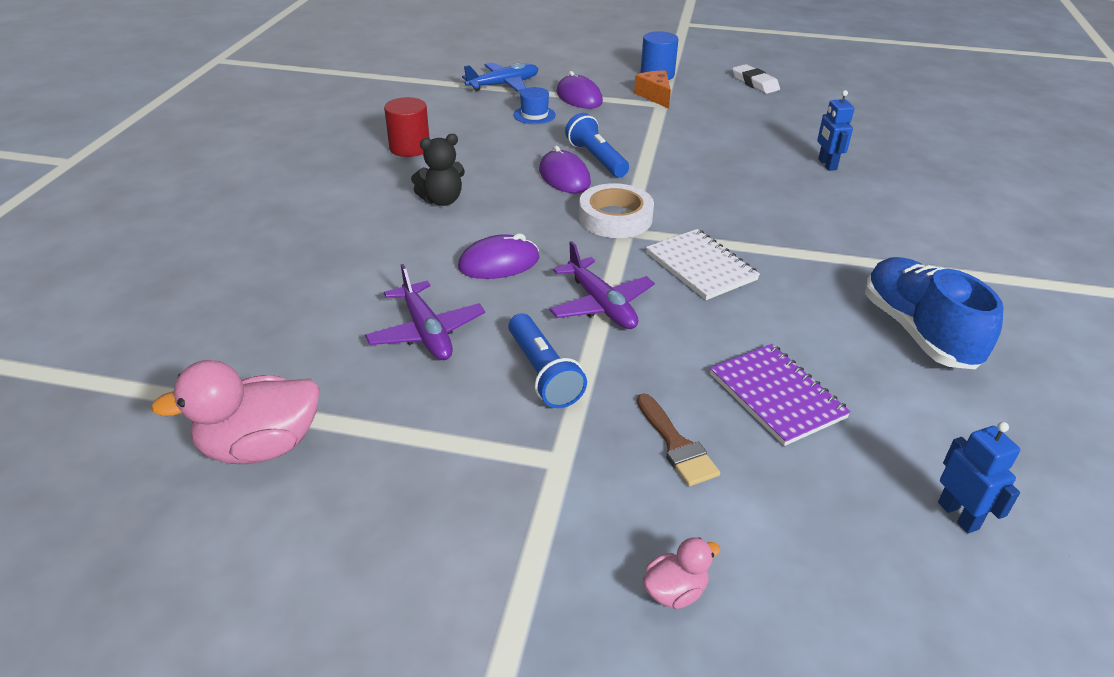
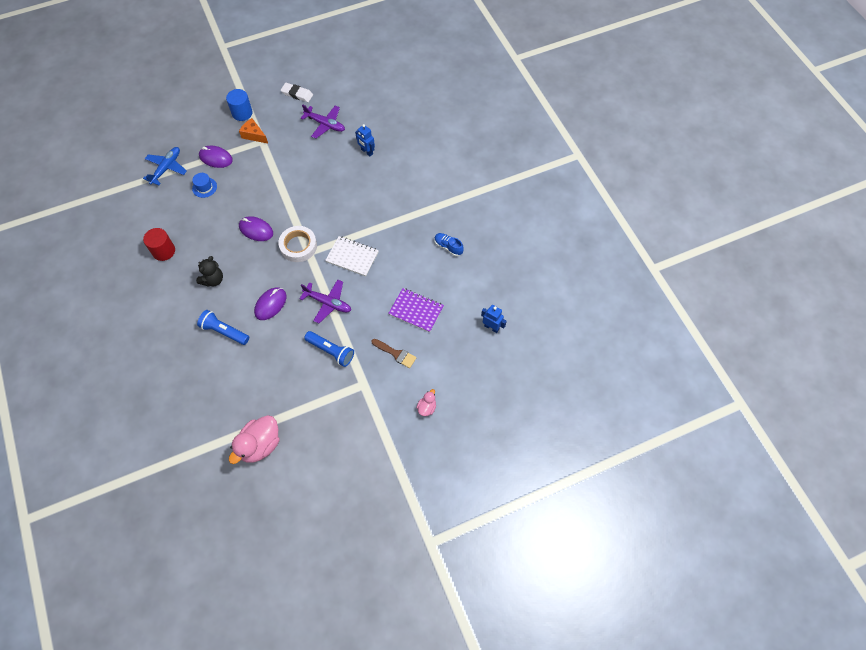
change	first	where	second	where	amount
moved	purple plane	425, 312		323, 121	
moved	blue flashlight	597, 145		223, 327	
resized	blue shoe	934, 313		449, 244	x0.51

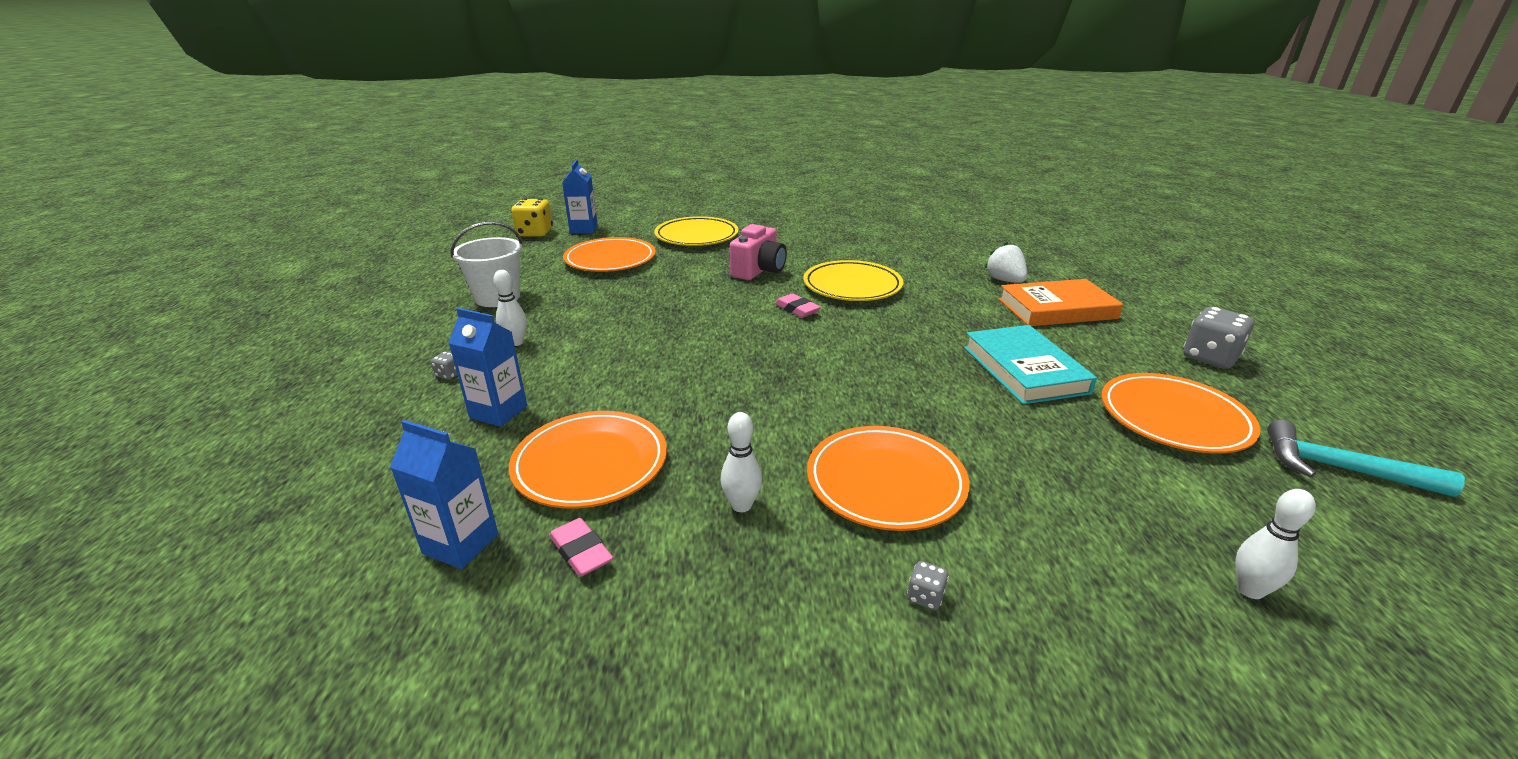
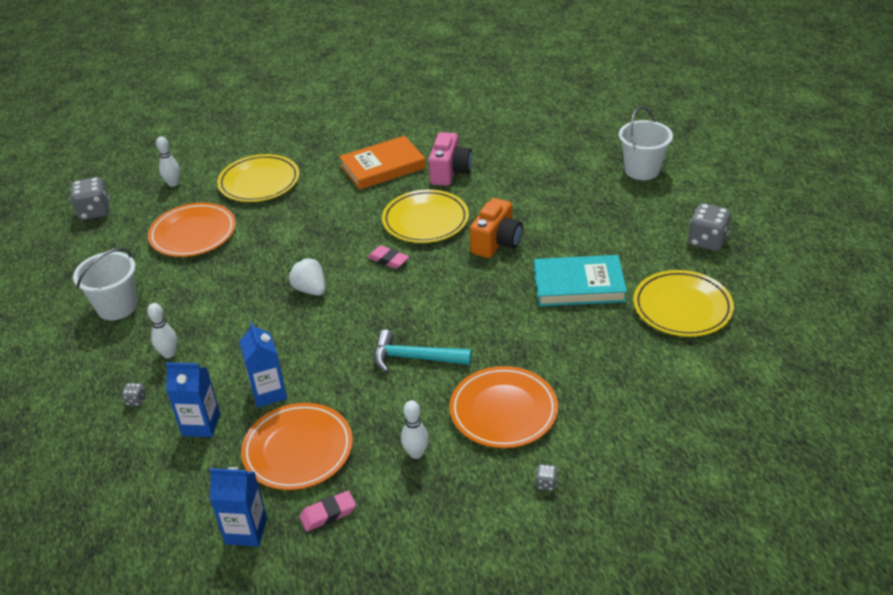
change	first	where	second	where	amount
added			orange camera	496, 228	
added			white bucket	646, 143	
moved	blue carton	580, 196		263, 364	
moved	pink camera	758, 252		450, 159	
moved	white strawberry	1005, 262		307, 276	
moved	orange book	1060, 302		382, 163	
moved	white bowling pin	1275, 544		168, 161	
moved	turquoise hammer	1366, 458		423, 351	
recoloured	yellow dice	532, 218	grey dice	90, 198	
recoloured	orange plate	1181, 413	yellow plate	683, 303	
turned	pink eraser	581, 547		328, 511	60 degrees counterclockwise
turned	turquoise book	1030, 364		580, 280	60 degrees counterclockwise

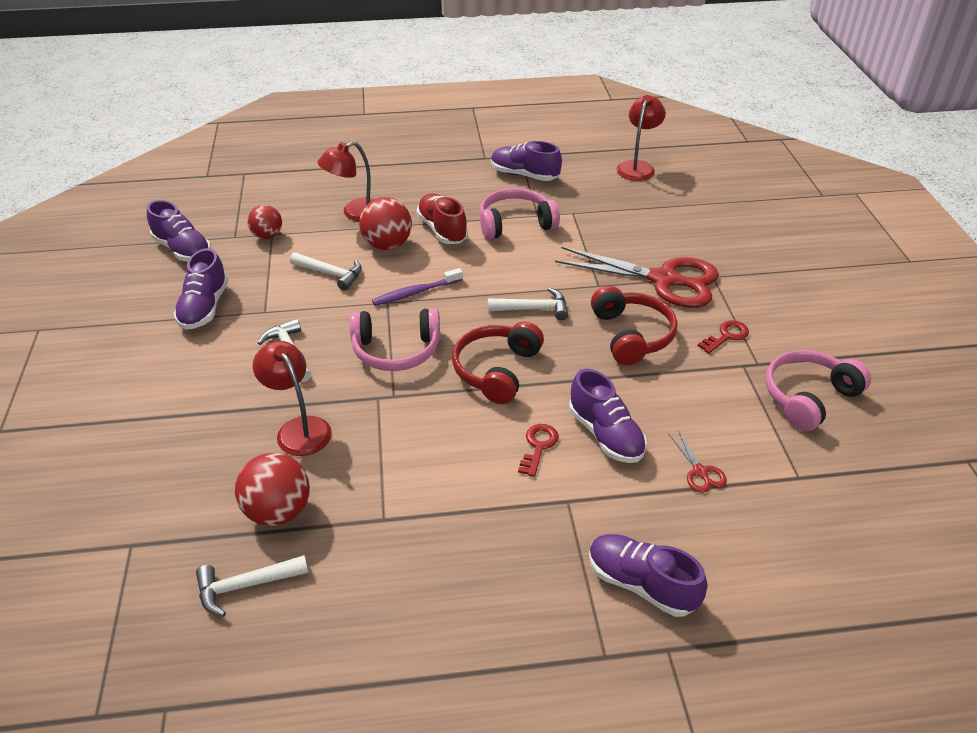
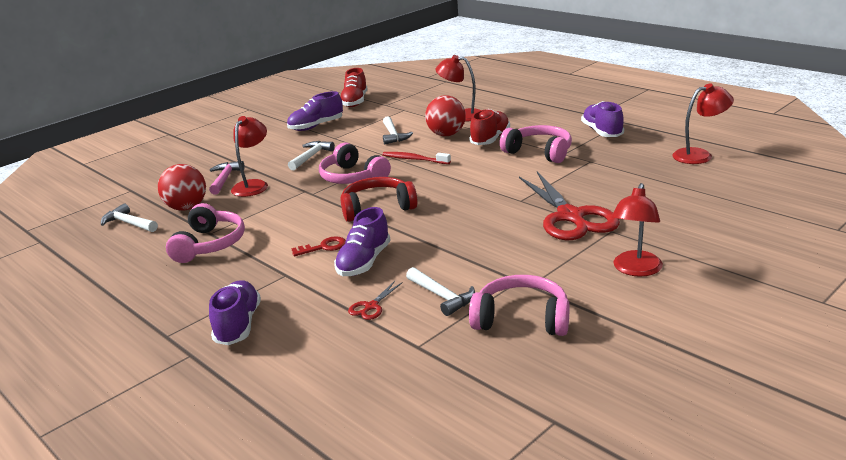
change	first	where	second	where	amount
removed	red ball	264, 222			
removed	red headphones	634, 325			
removed	red key	723, 337			
added			pink headphones	205, 233	
added			pink hammer	227, 178	
added			red lamp	637, 230	
moved	white hammer	528, 303		440, 291	
recoloured	purple shoe	179, 231	red shoe	354, 87	
recoloured	purple toothbrush	417, 287	red toothbrush	416, 158	

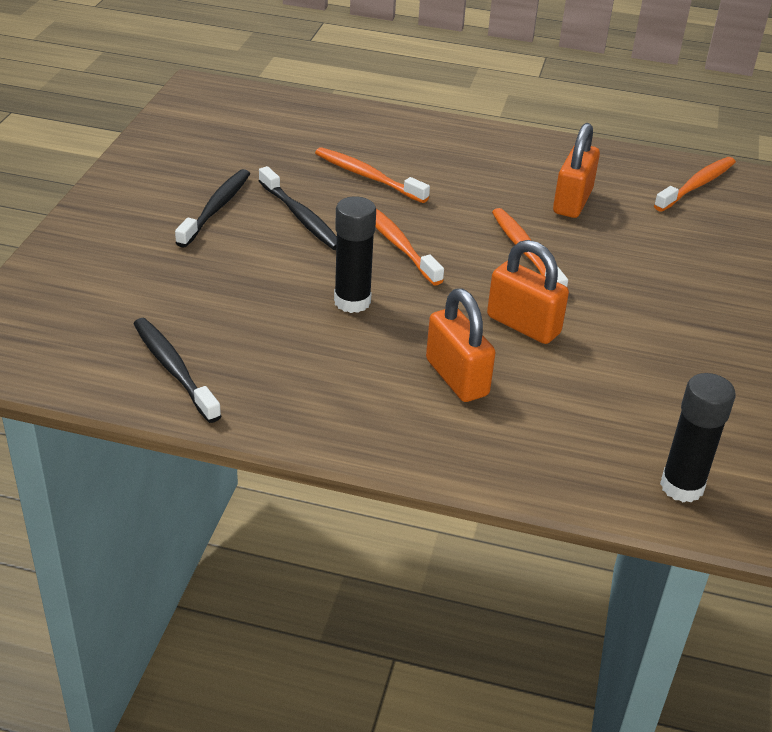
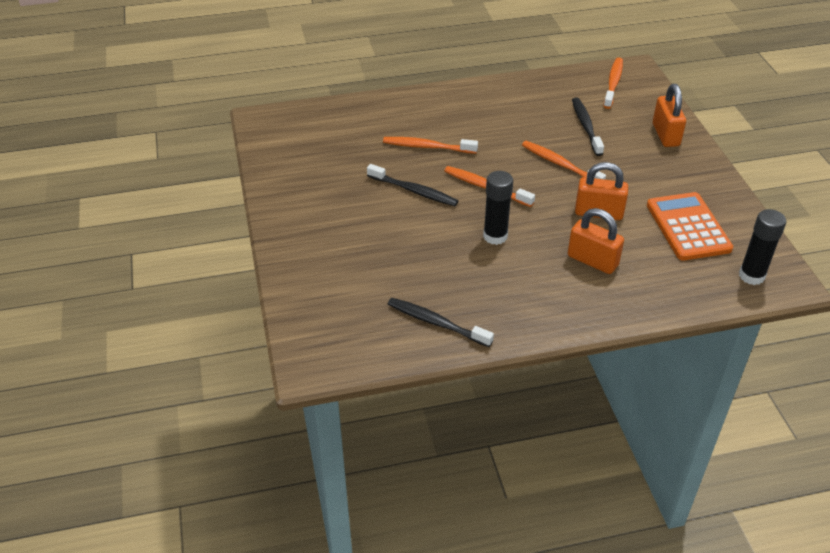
change	first	where	second	where	amount
added			orange calculator	690, 226	
moved	black toothbrush	212, 208		588, 126	
moved	orange padlock	576, 170		669, 115	

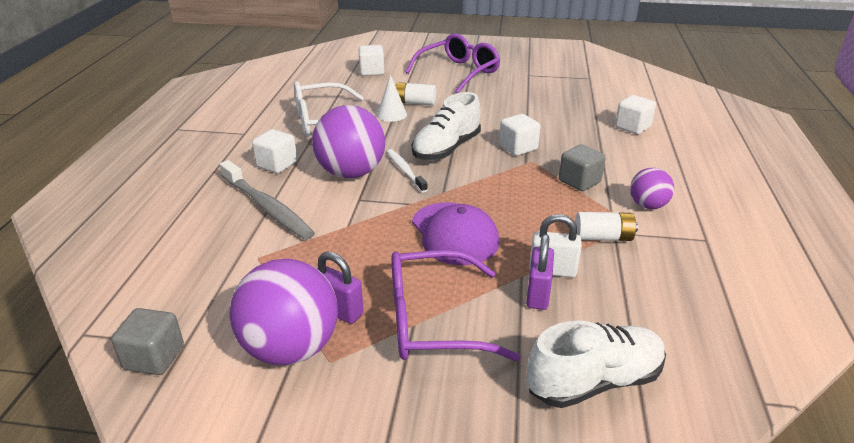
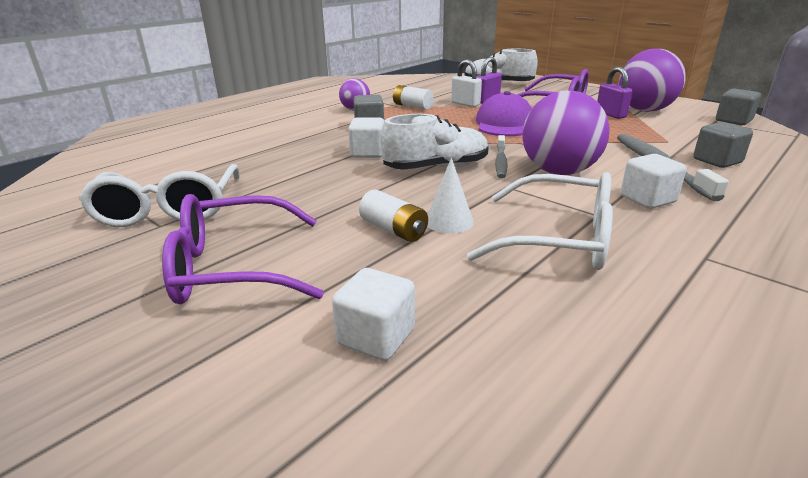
change	first	where	second	where	amount
removed	white cube	635, 114			
added			white glasses	159, 195	
added			grey cube	723, 145	
recoloured	white toothbrush	407, 171	grey toothbrush	501, 156	

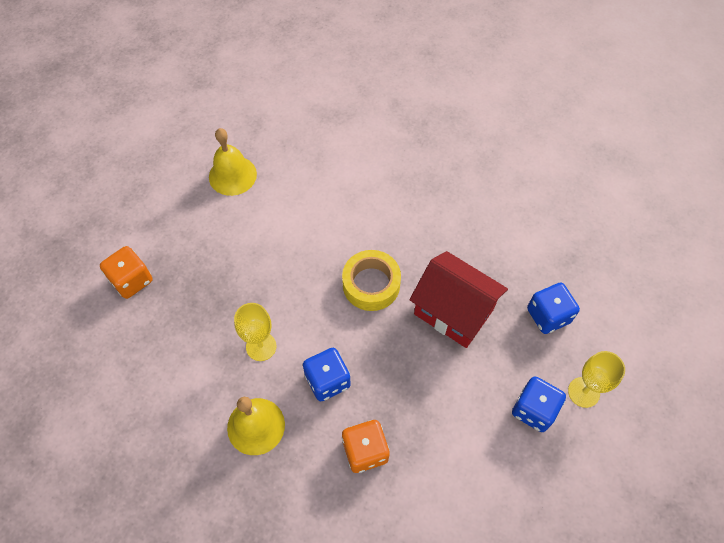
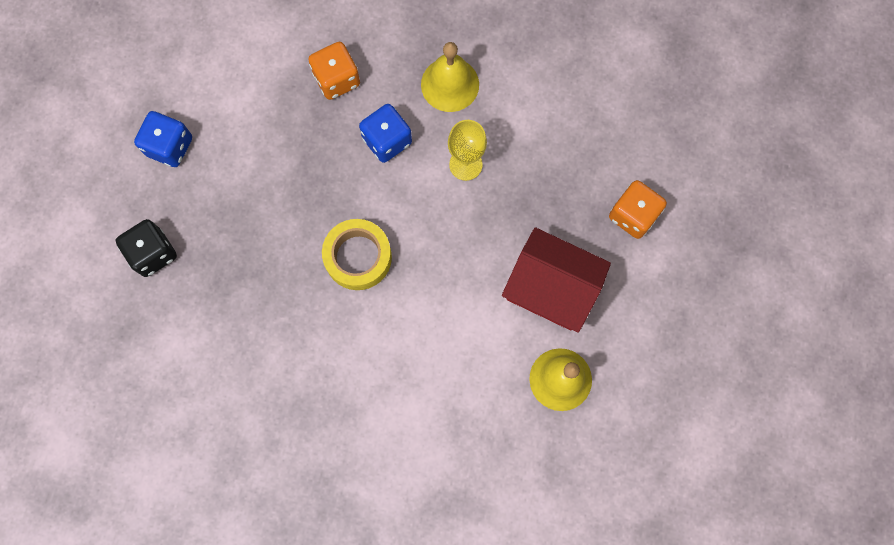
change	first	where	second	where	amount
removed	yellow goblet	596, 379			
moved	red house	459, 299		556, 280	
recoloured	blue dice	553, 308	black dice	146, 248	

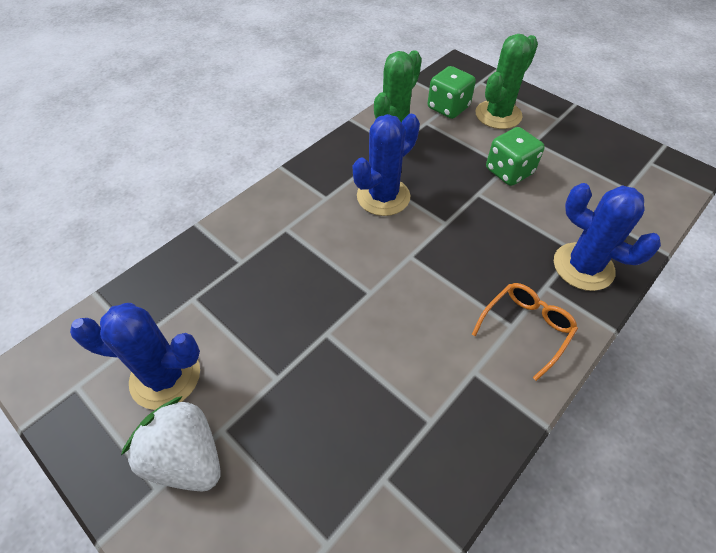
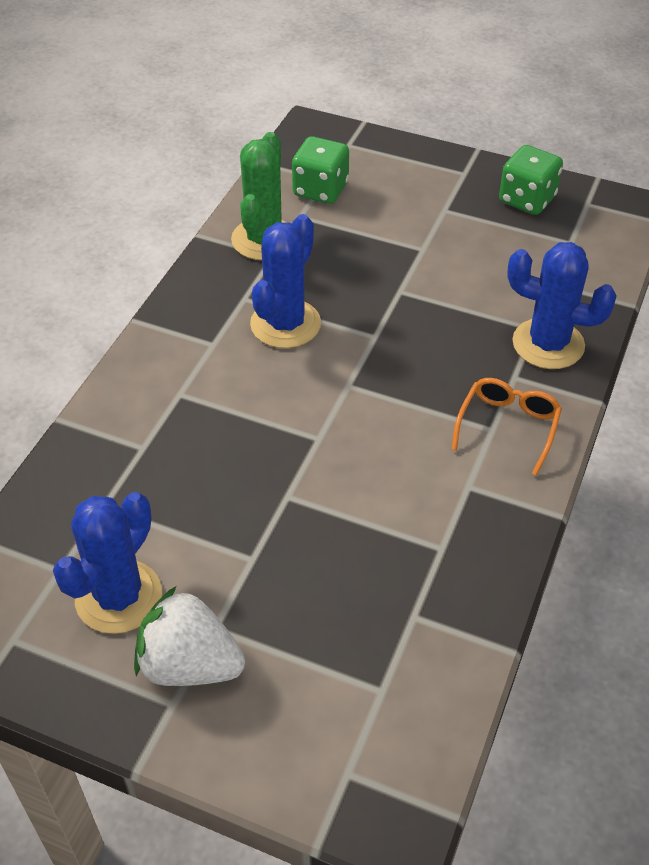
change	first	where	second	where	amount
removed	green cactus	506, 81			
moved	green dice	515, 156		531, 180	
turned	blue cactus	135, 356		107, 563	45 degrees counterclockwise

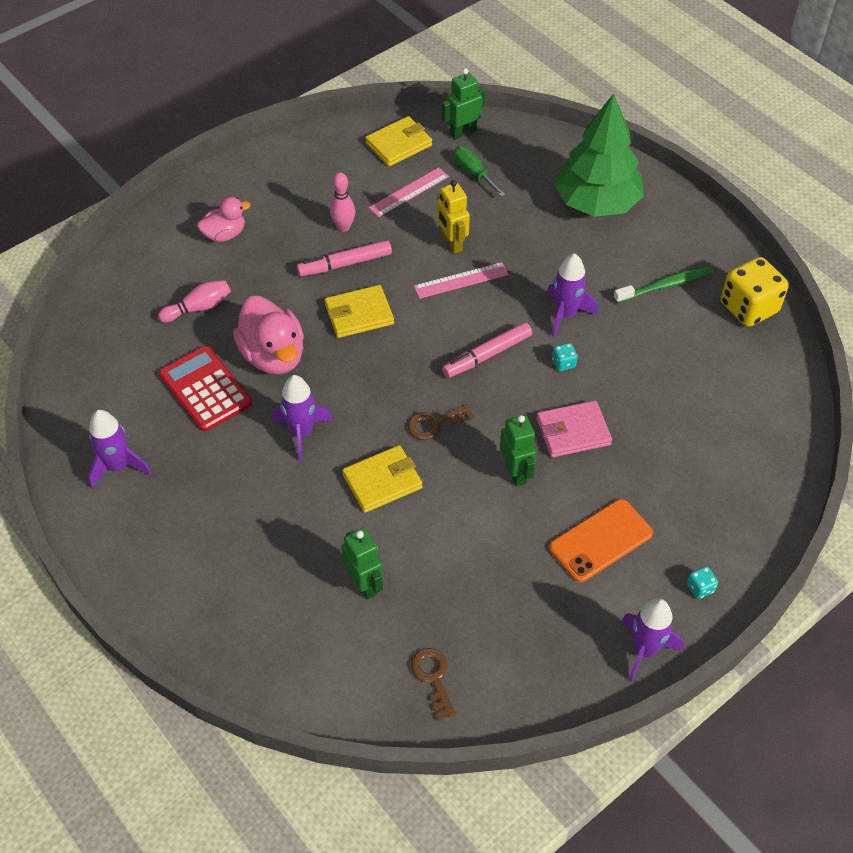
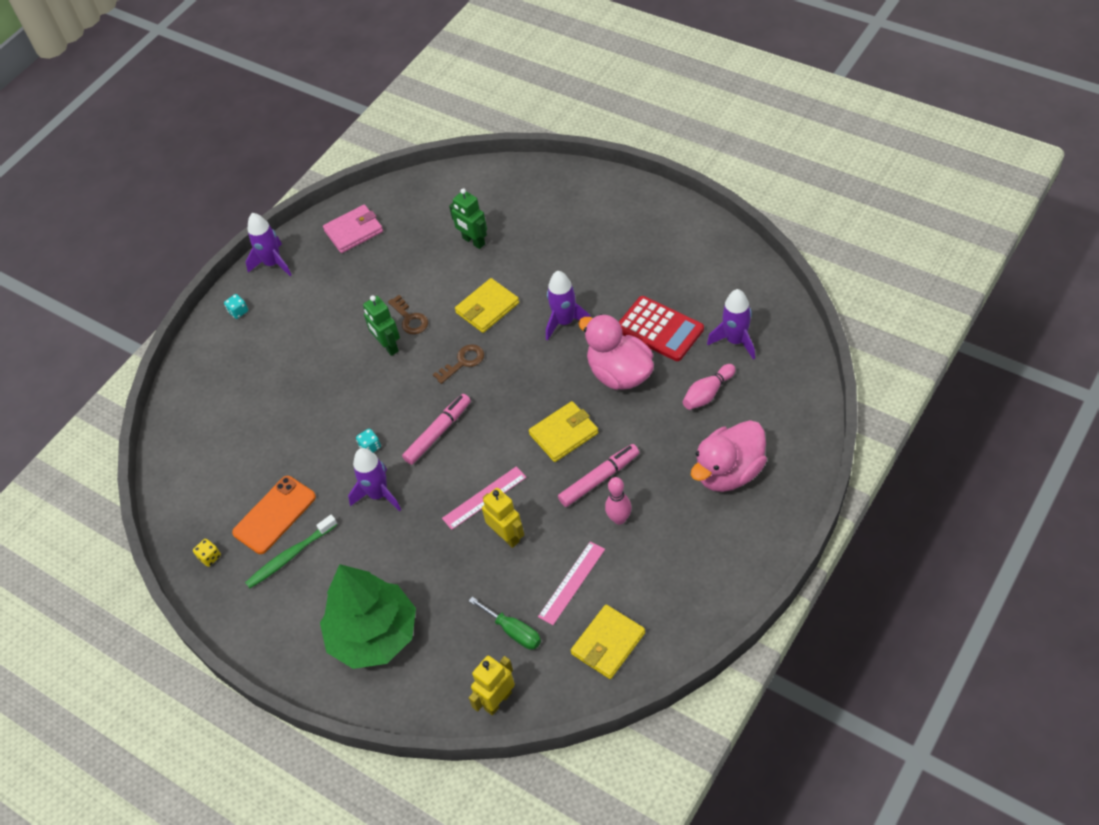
change	first	where	second	where	amount
removed	green robot	463, 103			
added			yellow robot	492, 685	
moved	purple rocket	120, 449		731, 324	
moved	brown key	433, 684		408, 314	
moved	pink wallet	574, 429		353, 229	
moved	orange phone	601, 540		274, 515	
resized	pink duck	223, 219		729, 456	x1.68
resized	yellow dice	755, 292		207, 553	x0.42

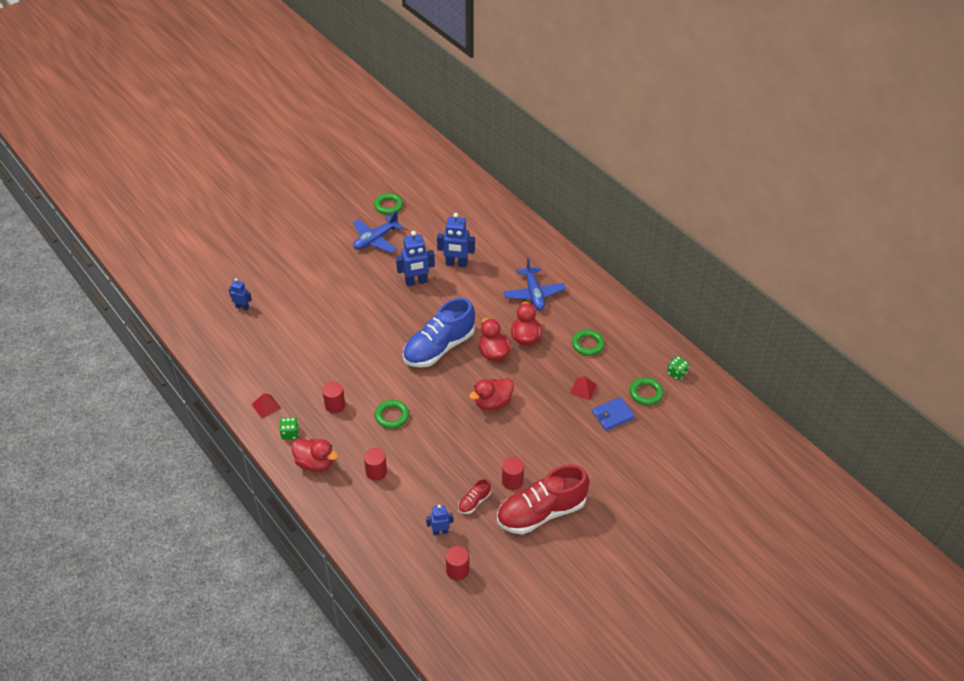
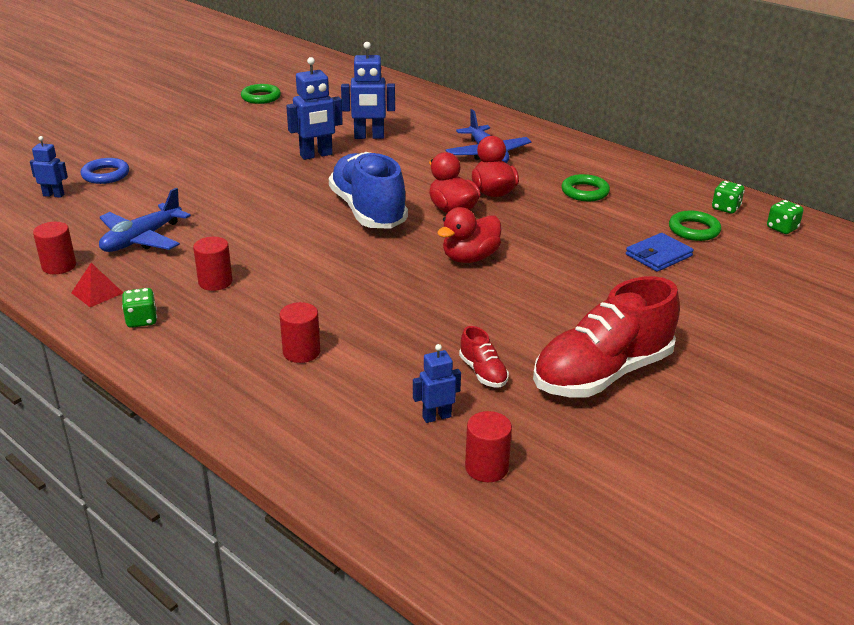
change	first	where	second	where	amount
removed	red duck	314, 455			
removed	green ring	392, 414			
removed	red pyramid	583, 388			
added			blue ring	105, 171	
added			green dice	785, 217	
moved	blue plane	378, 232		145, 220	
moved	red cylinder	513, 473		54, 248	
turned	blue shoe	439, 333		368, 190	120 degrees clockwise
turned	red shoe	474, 496		484, 356	60 degrees counterclockwise

